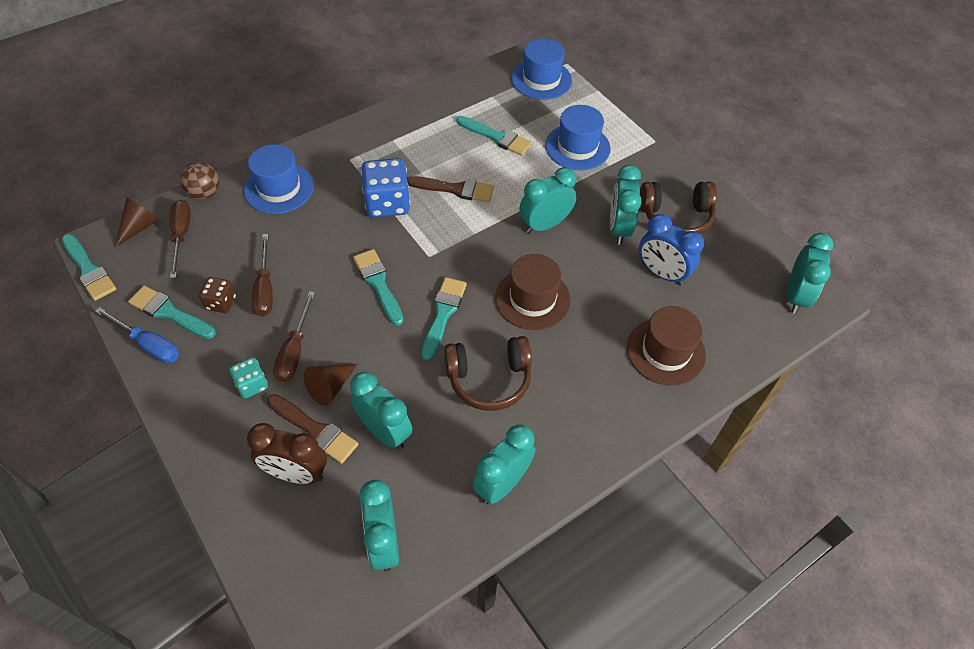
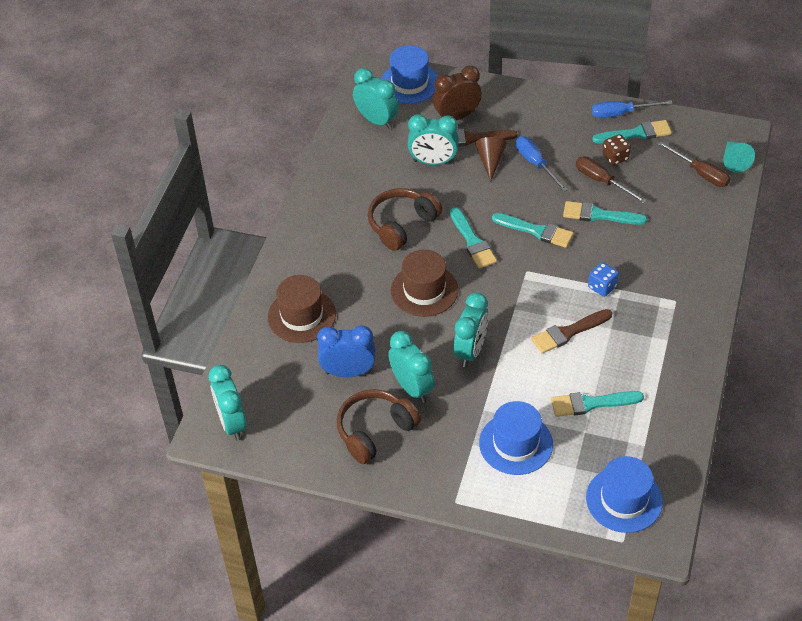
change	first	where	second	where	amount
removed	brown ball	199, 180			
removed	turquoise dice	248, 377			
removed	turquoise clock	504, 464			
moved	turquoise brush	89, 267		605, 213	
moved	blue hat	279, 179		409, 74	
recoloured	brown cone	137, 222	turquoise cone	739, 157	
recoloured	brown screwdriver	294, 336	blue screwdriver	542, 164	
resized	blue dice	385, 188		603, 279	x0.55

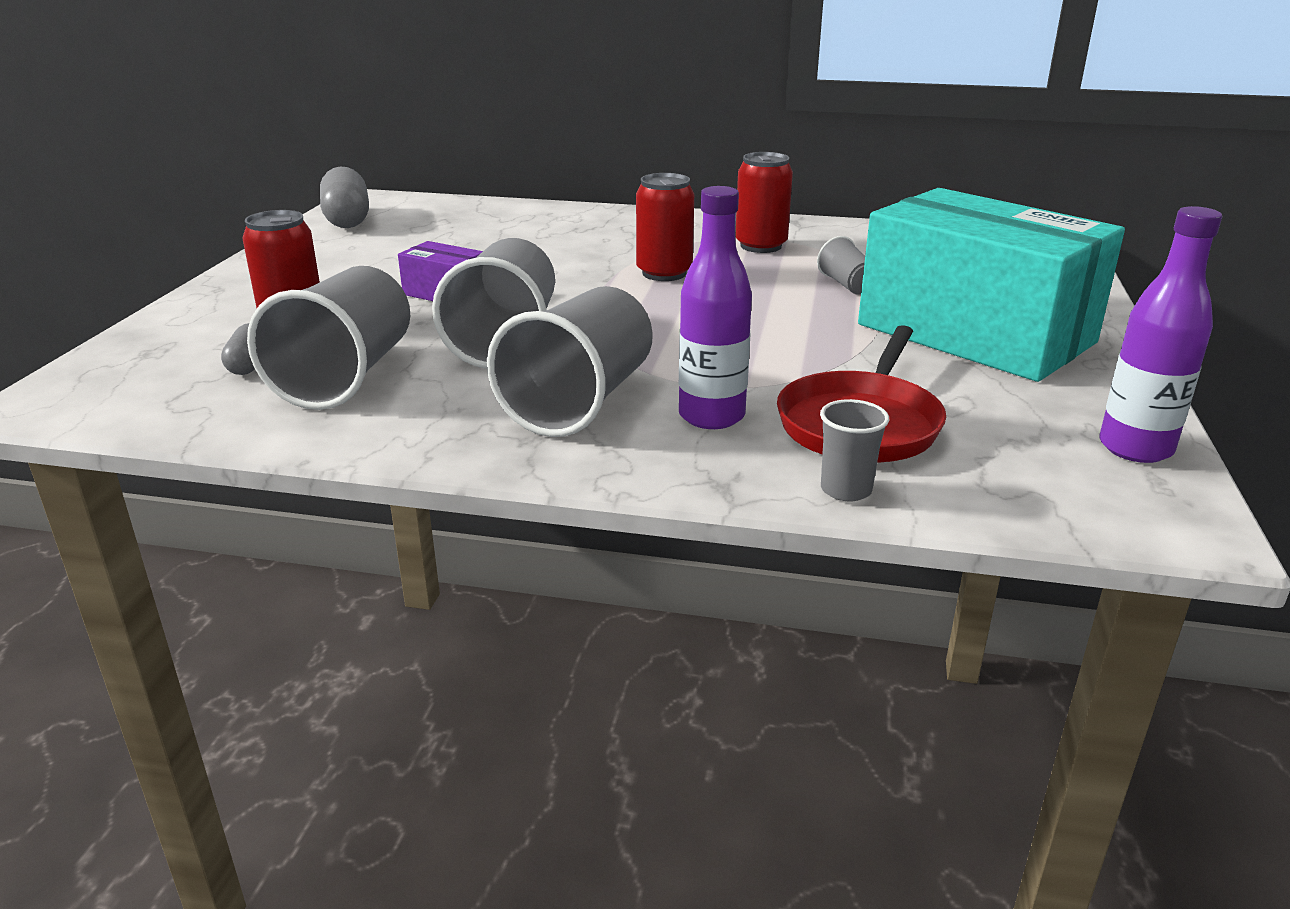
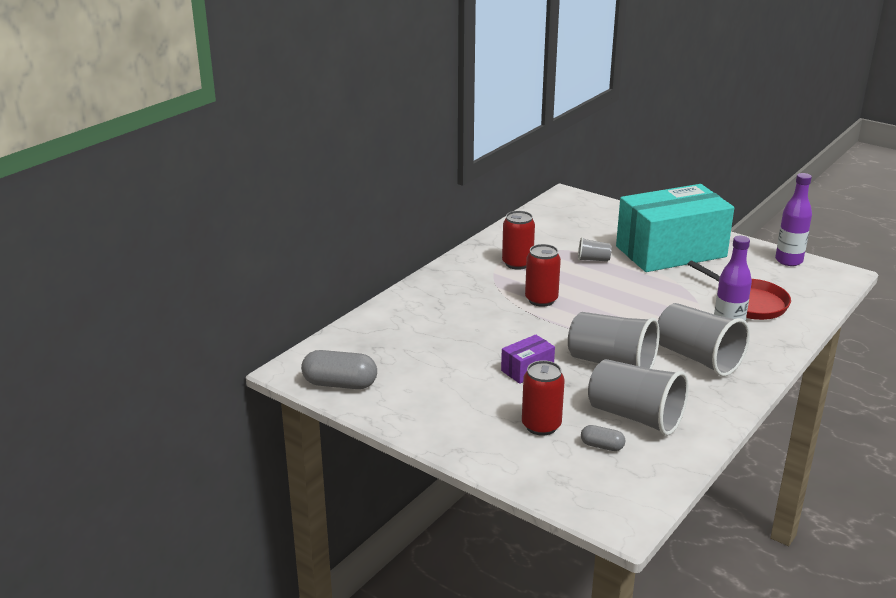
change	first	where	second	where	amount
removed	grey cup	854, 450			

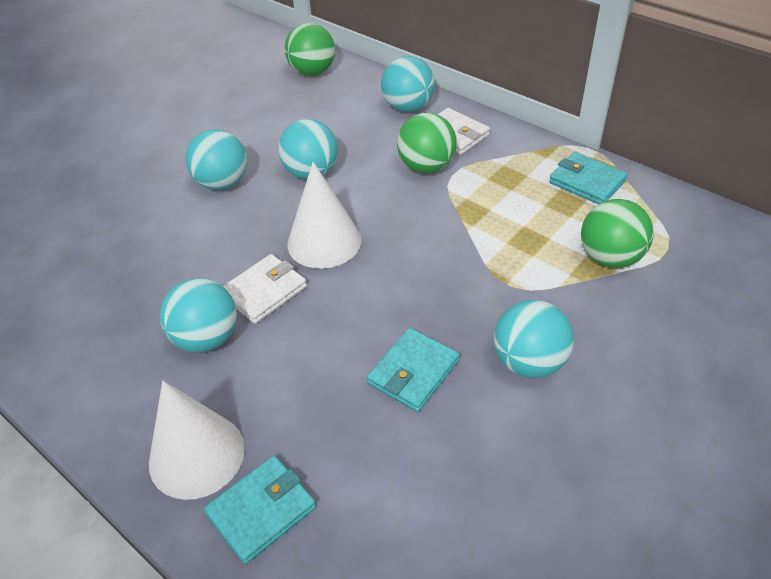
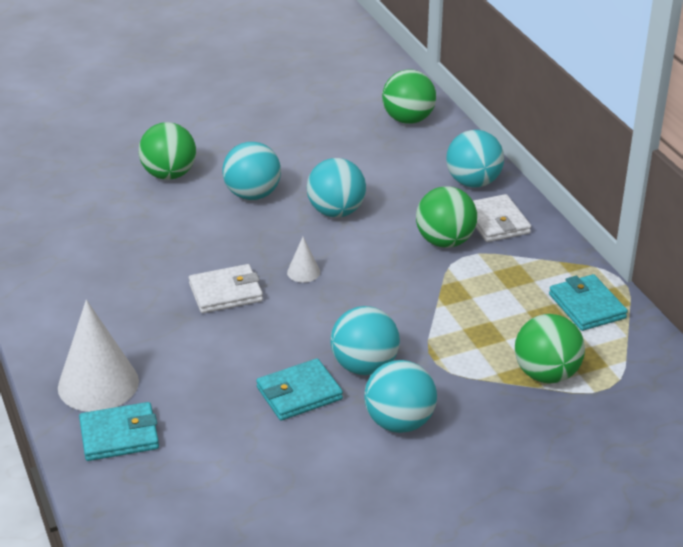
change	first	where	second	where	amount
added			green ball	167, 151	
moved	turquoise ball	198, 315		365, 340	
resized	white cone	324, 215		303, 260	x0.46

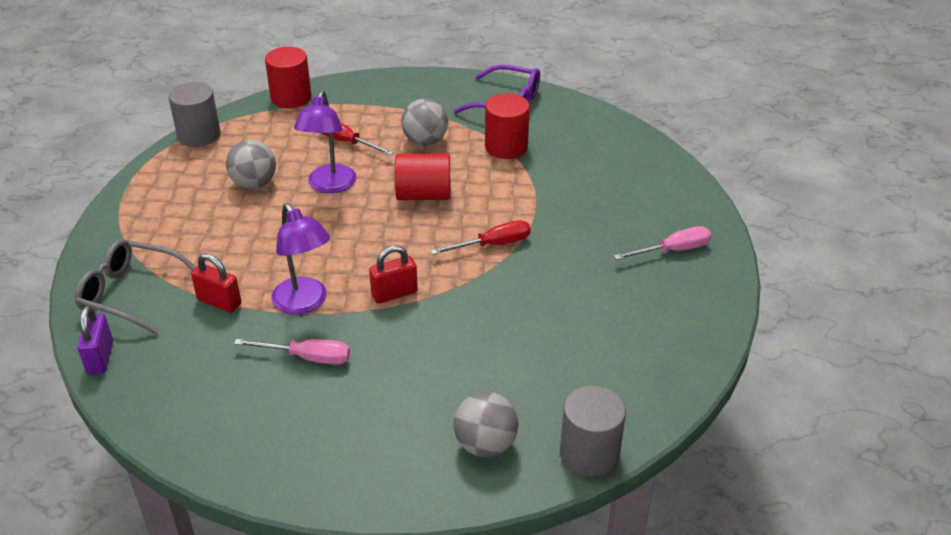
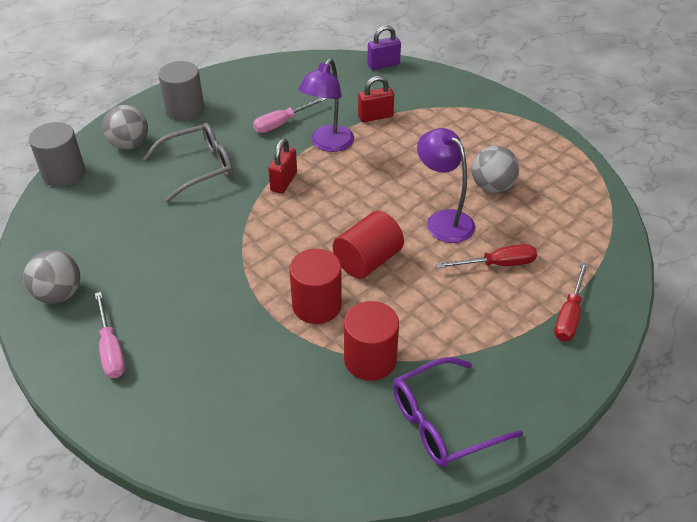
change	first	where	second	where	amount
moved	grey glasses	135, 286		188, 163	
moved	grey cylinder	194, 114		181, 91	
moved	red cylinder	288, 77		315, 286	
moved	grey ball	424, 122		51, 276	
moved	red screwdriver	481, 237		571, 301	
turned	purple padlock	95, 340		384, 47	60 degrees counterclockwise
turned	purple lamp	300, 259		326, 105	75 degrees counterclockwise
turned	pink screwdriver	662, 243		110, 335	45 degrees counterclockwise

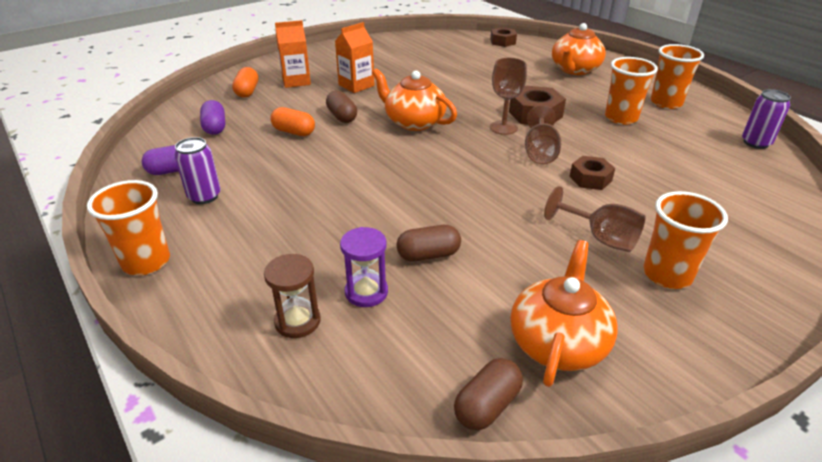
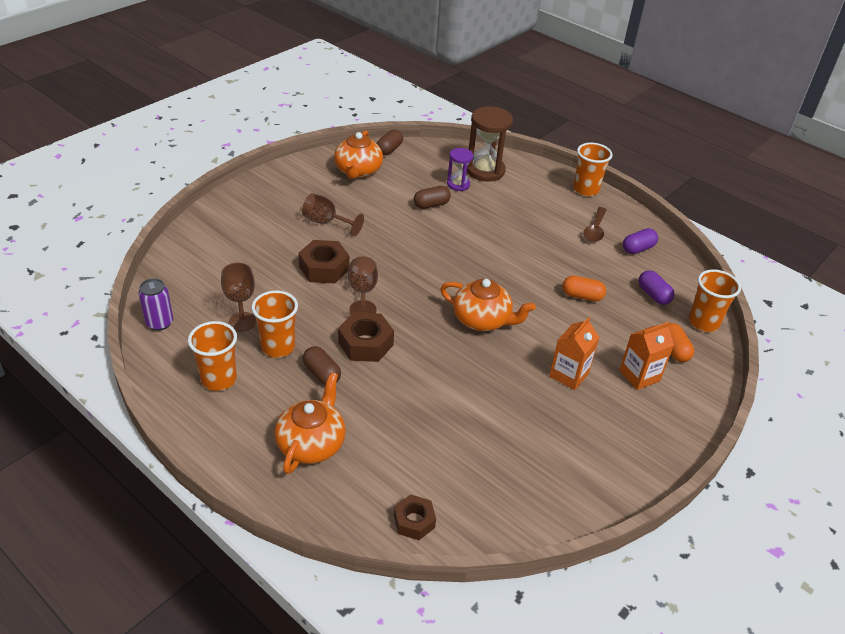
change	first	where	second	where	amount
moved	brown capsule	341, 106		322, 365	
moved	brown goblet	508, 96		238, 297	
moved	orange cup	685, 240		715, 300	
replaced	purple can	197, 170	brown spoon	595, 224	
resized	brown hourglass	292, 296		490, 144	x1.76
resized	brown nut	592, 173		324, 261	x1.54

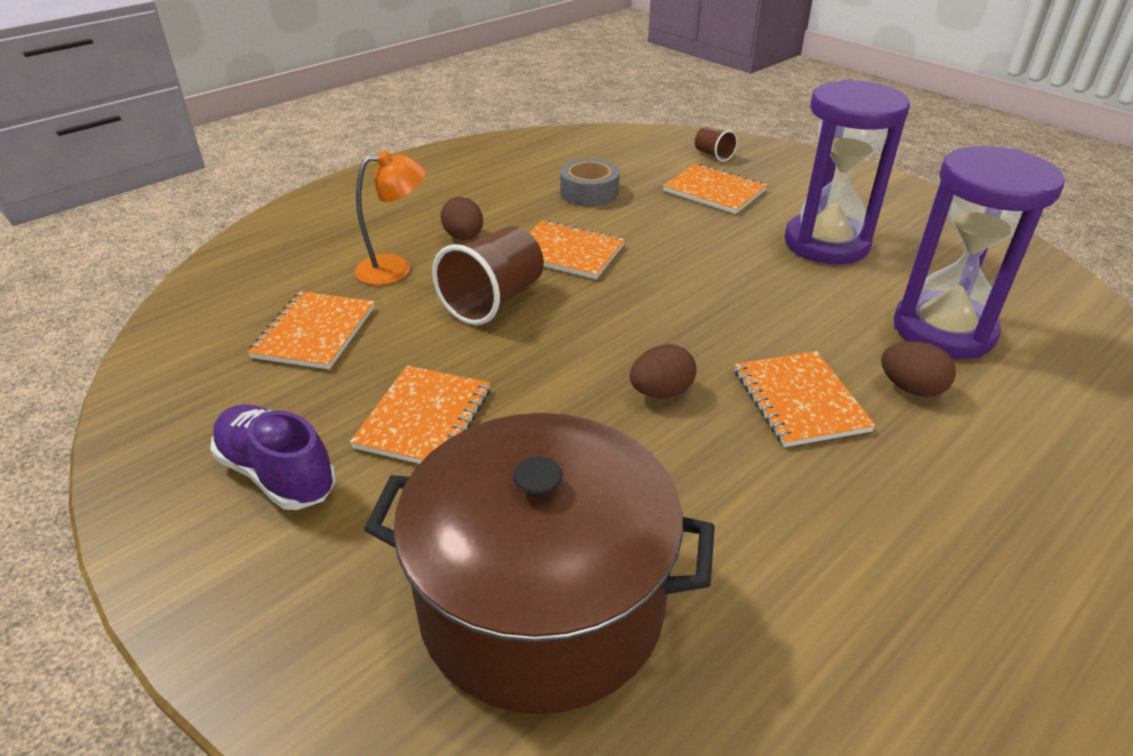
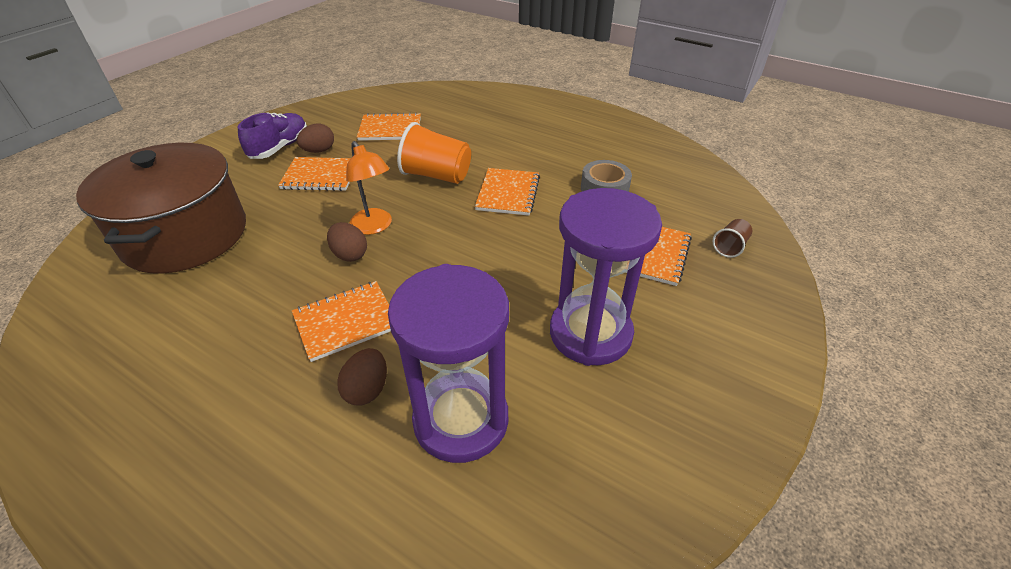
change	first	where	second	where	amount
moved	orange lamp	390, 217		369, 188	
moved	brown egg	461, 218		315, 138	
recoloured	brown cup	488, 275	orange cup	434, 153	

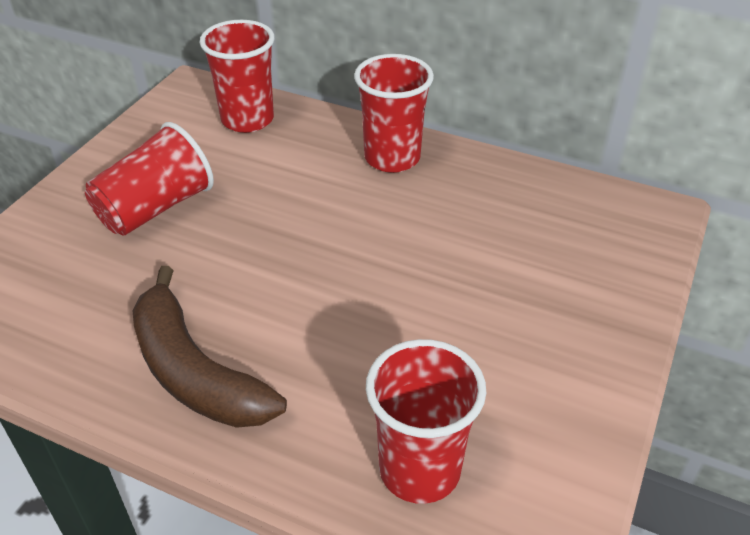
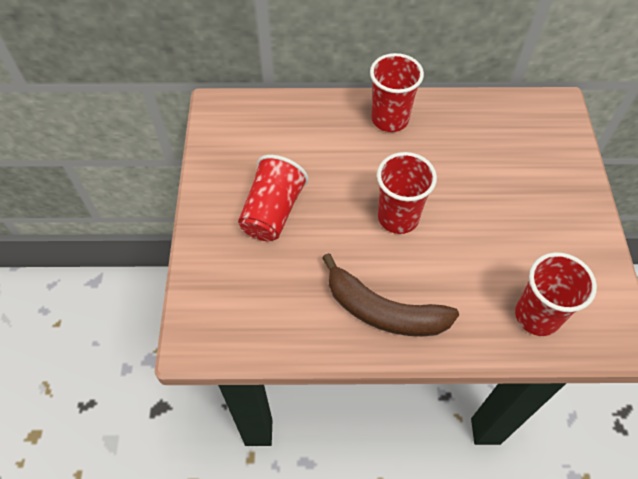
change	first	where	second	where	amount
moved	red cup	237, 76		407, 193	

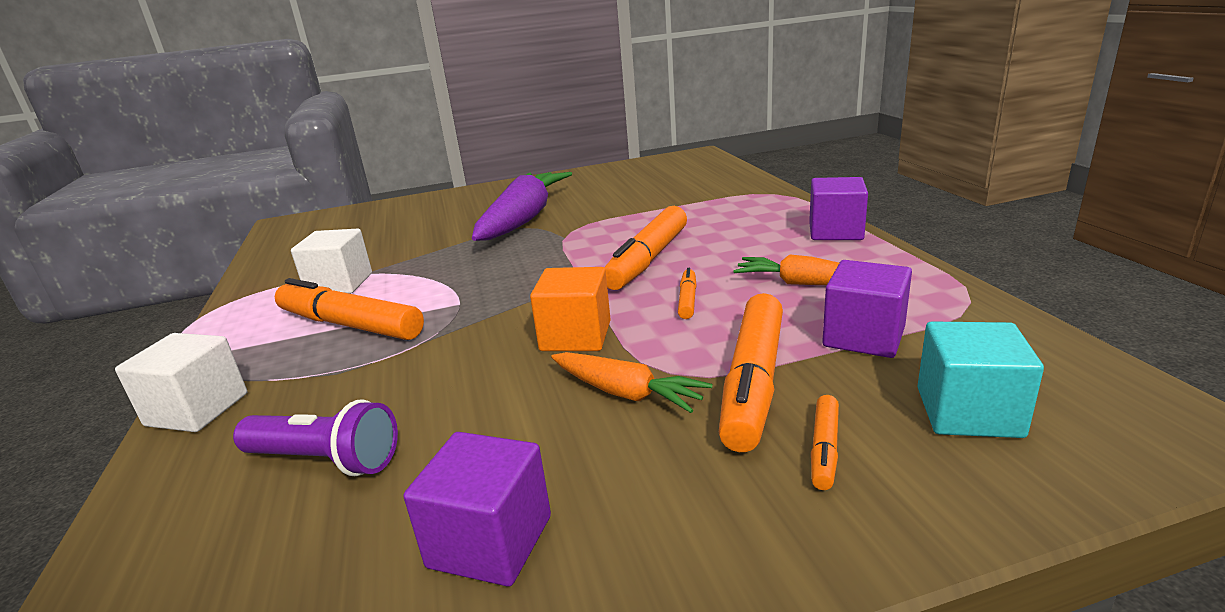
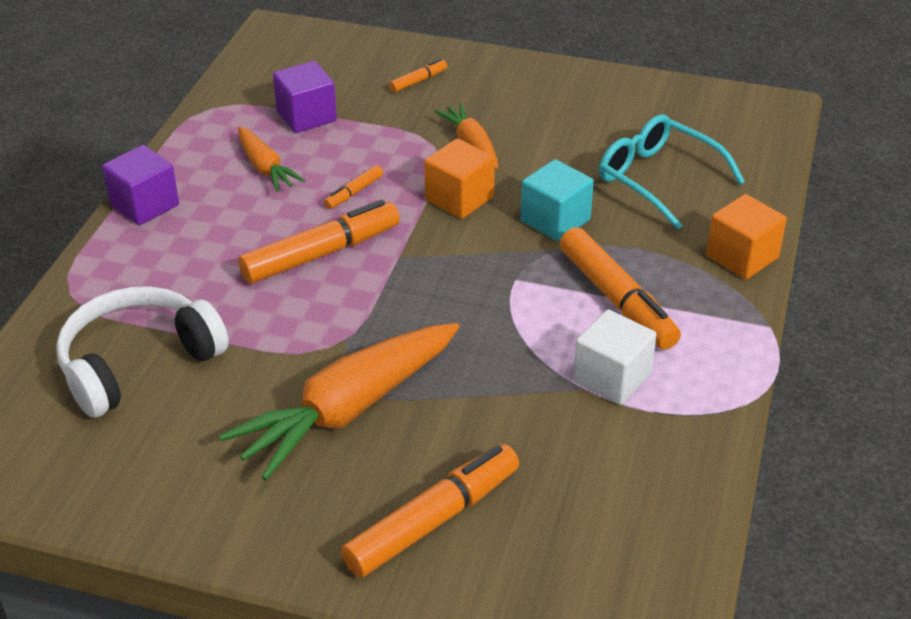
change	first	where	second	where	amount
removed	purple cube	477, 509			
added			white headphones	142, 352	
moved	orange marker	751, 372		430, 511	
moved	turquoise cube	980, 379		557, 200	
replaced	purple flashlight	315, 437	turquoise glasses	672, 172	
recoloured	white cube	181, 382	orange cube	746, 236	
recoloured	purple carrot	522, 206	orange carrot	339, 401	

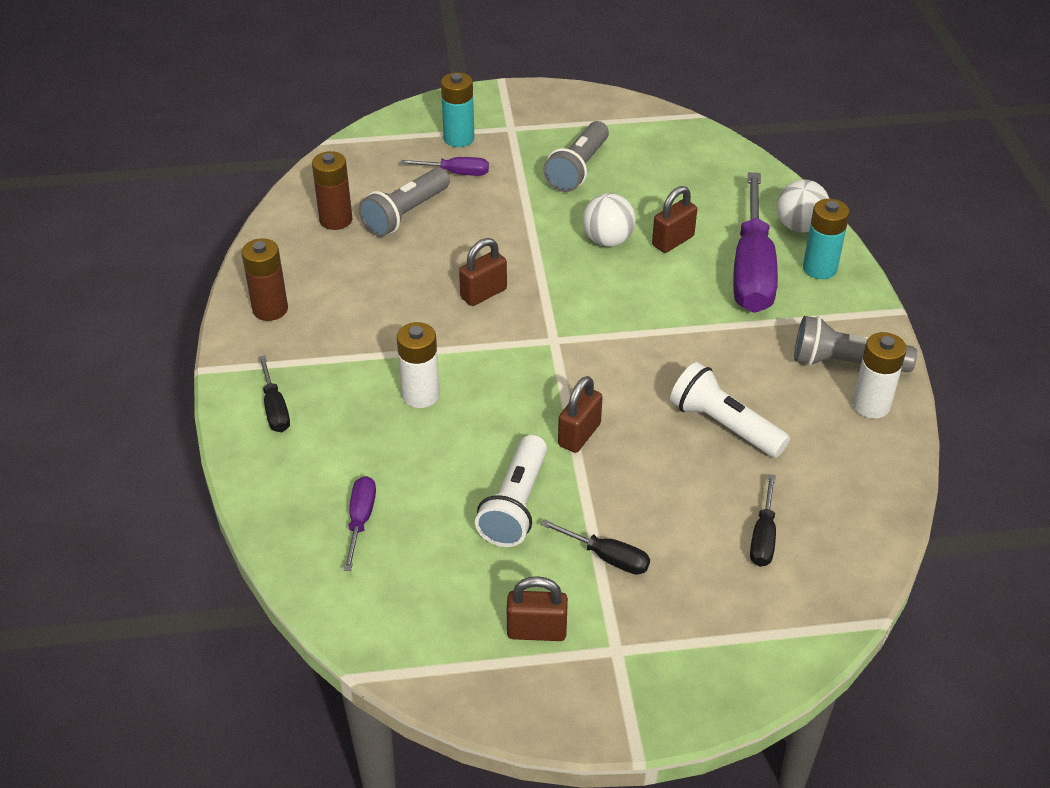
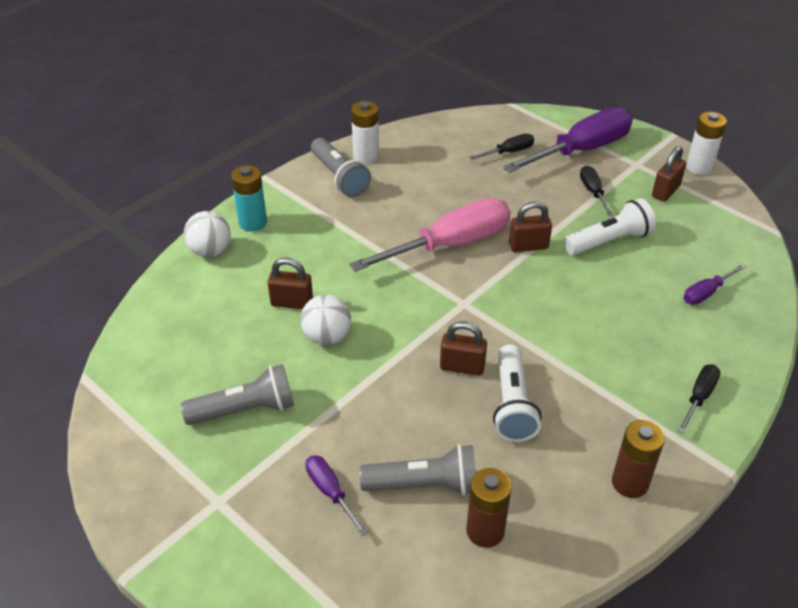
change	first	where	second	where	amount
removed	turquoise battery	457, 109			
added			pink screwdriver	430, 235	
moved	white battery	418, 365		706, 143	
moved	white flashlight	730, 410		517, 393	
moved	purple screwdriver	755, 242		568, 140	
turned	brown padlock	537, 608		669, 174	75 degrees clockwise

